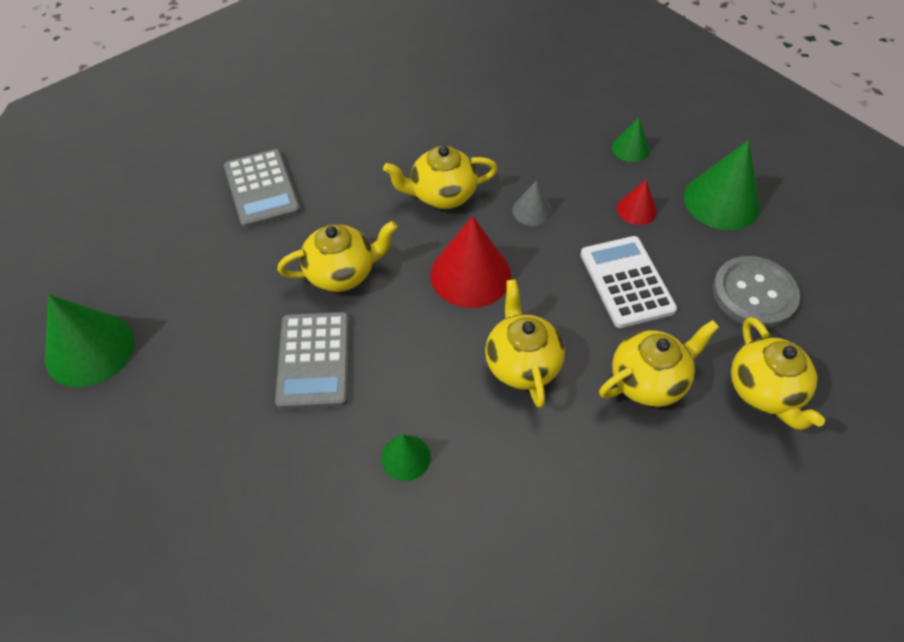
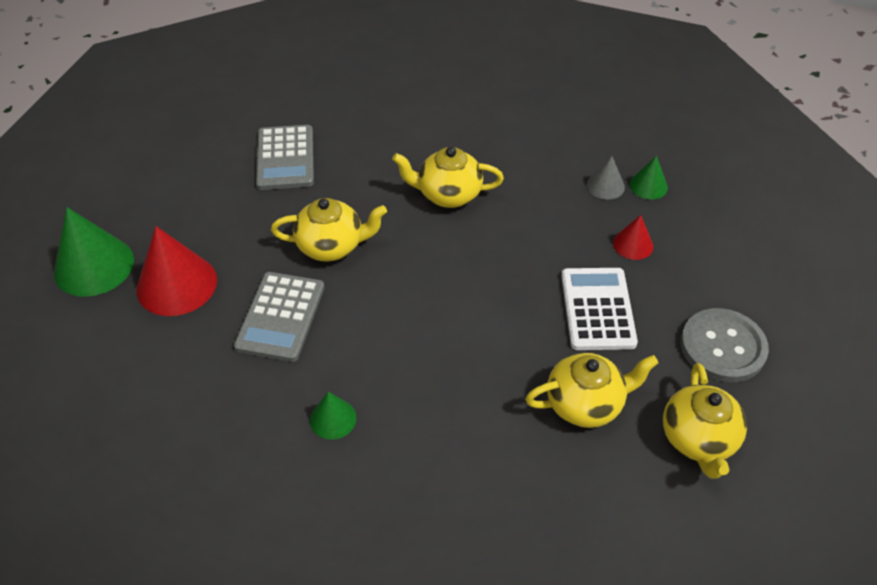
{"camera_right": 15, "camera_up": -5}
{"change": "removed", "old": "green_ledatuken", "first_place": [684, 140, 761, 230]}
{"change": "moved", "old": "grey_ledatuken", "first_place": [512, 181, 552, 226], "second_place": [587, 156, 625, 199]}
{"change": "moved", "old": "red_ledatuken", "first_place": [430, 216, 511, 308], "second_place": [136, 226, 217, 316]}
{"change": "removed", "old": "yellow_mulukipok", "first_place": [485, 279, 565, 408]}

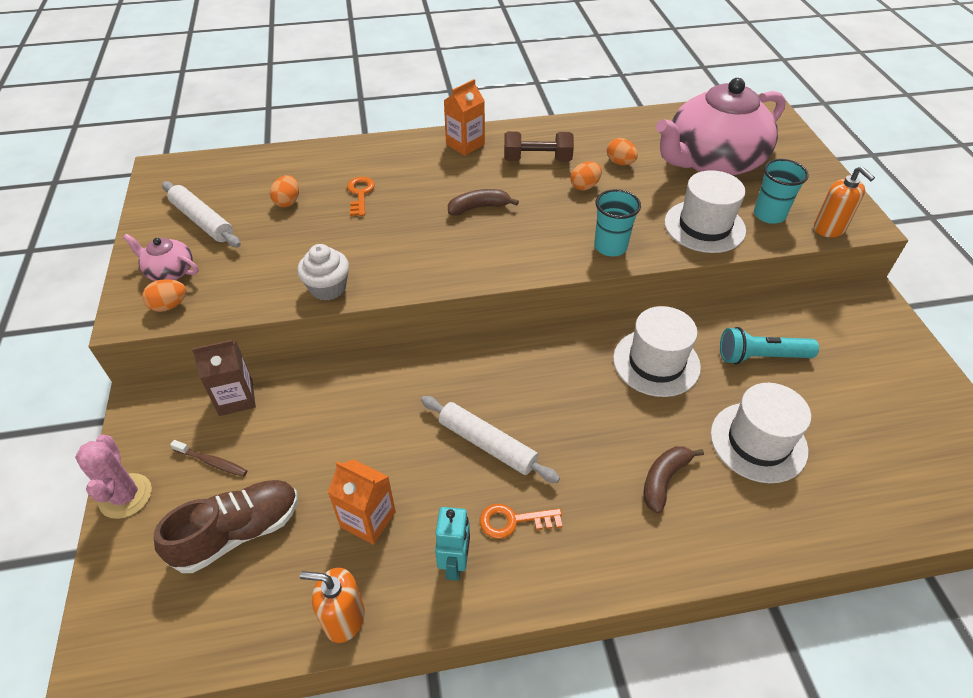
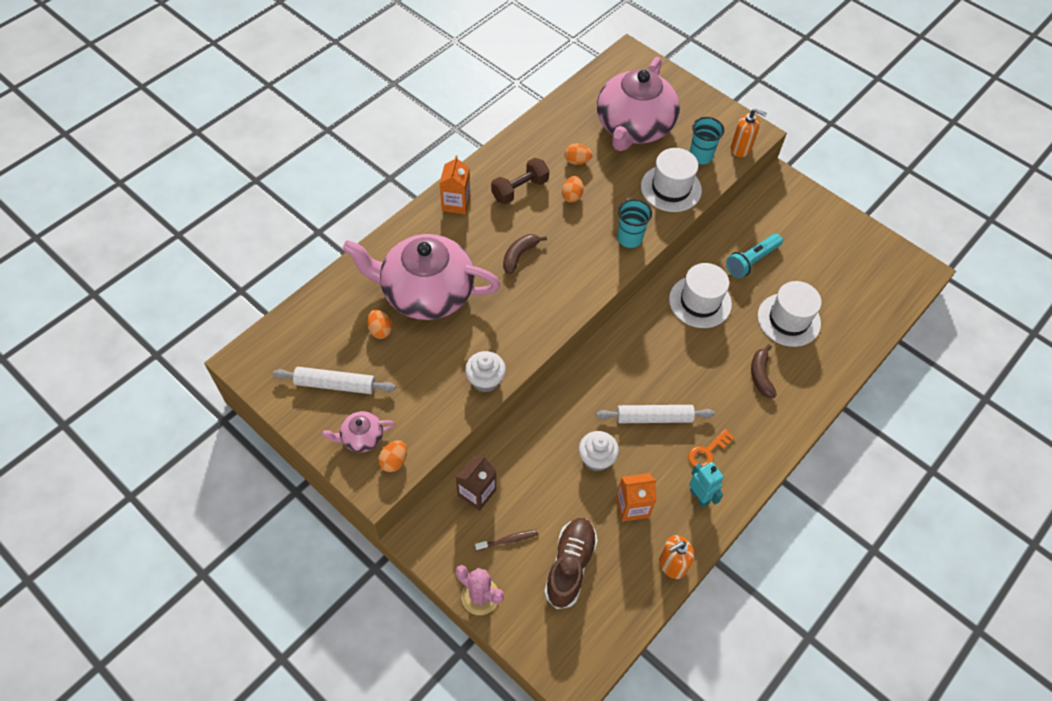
{"camera_right": -40, "camera_up": 10}
{"change": "replaced", "old": "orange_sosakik", "new": "pink_mulukipok", "first_place": [347, 177, 375, 216], "second_place": [342, 234, 500, 320]}
{"change": "added", "new": "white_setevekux", "second_place": [579, 431, 619, 471]}

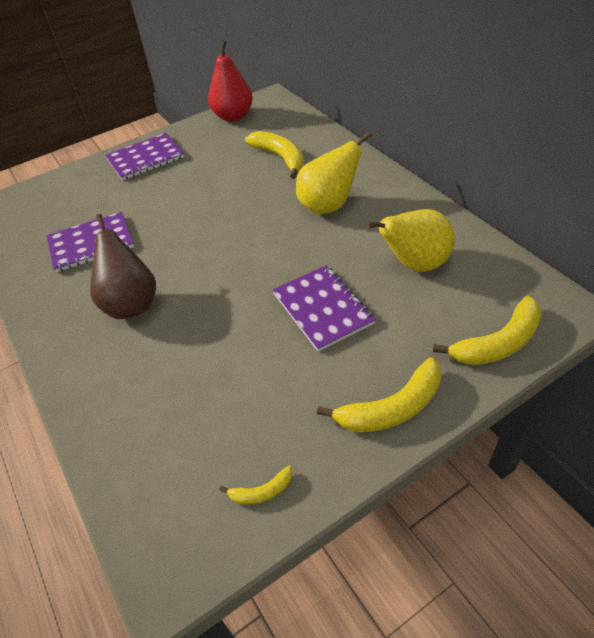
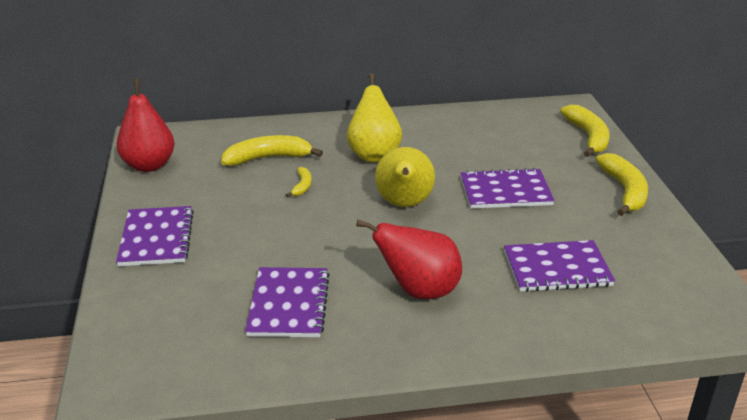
{"camera_right": -70, "camera_up": -15}
{"change": "moved", "old": "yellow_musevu", "first_place": [366, 209, 455, 272], "second_place": [375, 147, 435, 207]}
{"change": "recoloured", "old": "brown_musevu", "new": "red_musevu", "first_place": [90, 214, 156, 319], "second_place": [356, 219, 462, 299]}
{"change": "moved", "old": "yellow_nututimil", "first_place": [219, 466, 293, 505], "second_place": [286, 167, 312, 197]}
{"change": "added", "new": "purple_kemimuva", "second_place": [504, 240, 615, 292]}

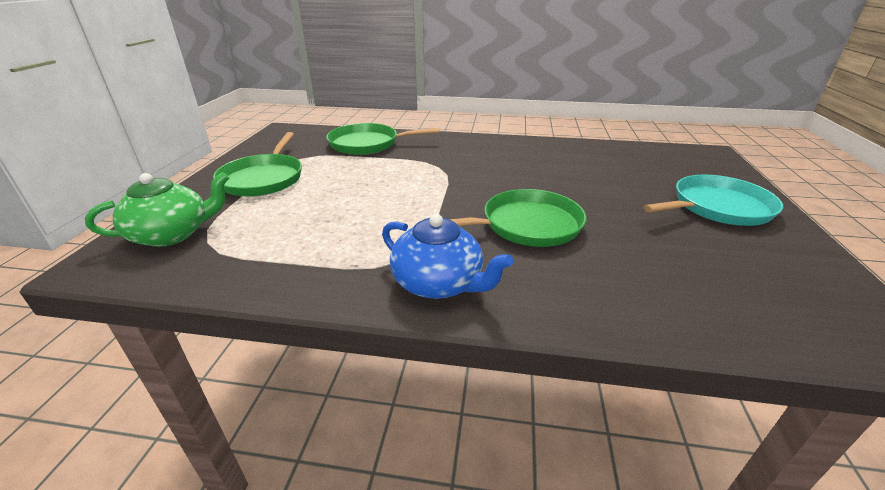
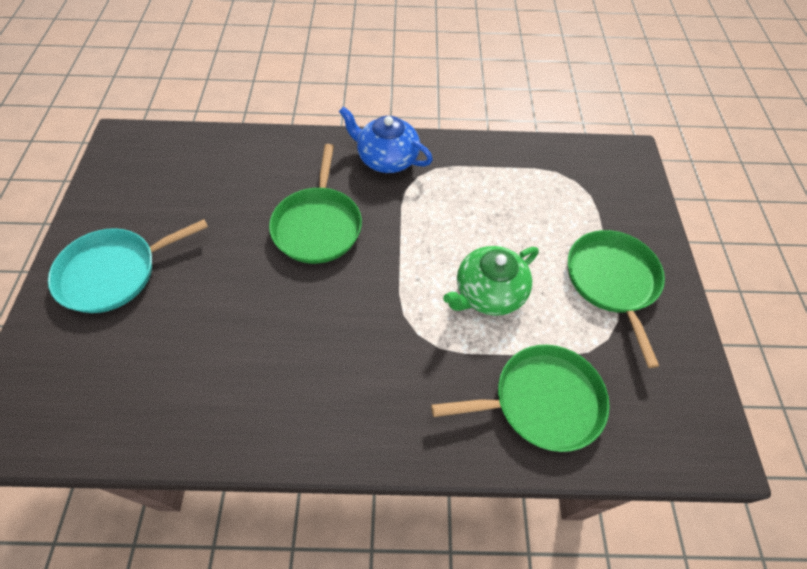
{"camera_right": 170, "camera_up": 25}
{"change": "moved", "old": "green_mulukipok", "first_place": [85, 172, 229, 247], "second_place": [443, 246, 539, 316]}
{"change": "turned", "old": "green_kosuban", "first_place": [449, 189, 586, 247], "second_place": [269, 144, 362, 264], "degrees": -60}

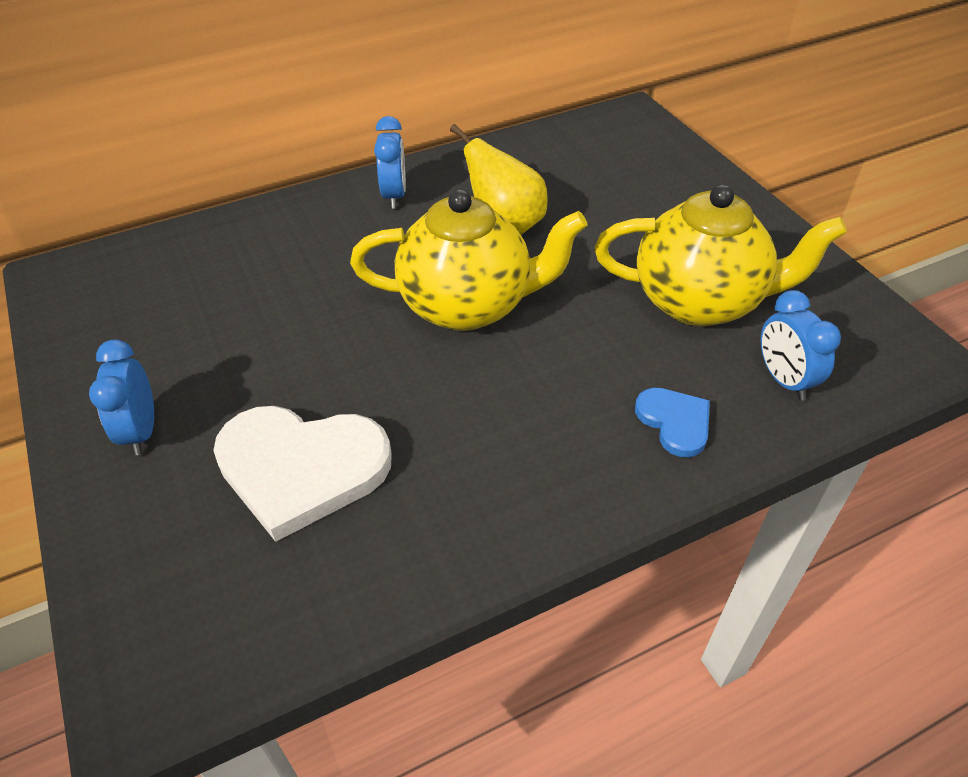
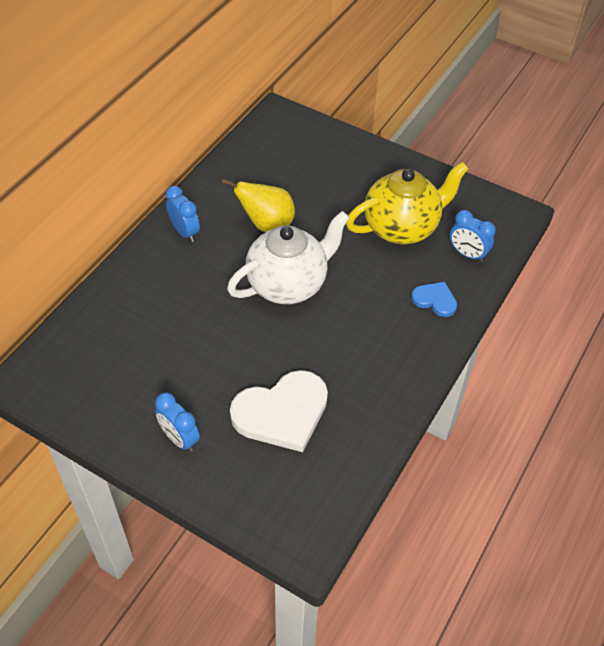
{"camera_right": -35, "camera_up": 5}
{"change": "recoloured", "old": "yellow_mulukipok", "new": "white_mulukipok", "first_place": [350, 189, 588, 331], "second_place": [227, 211, 350, 304]}

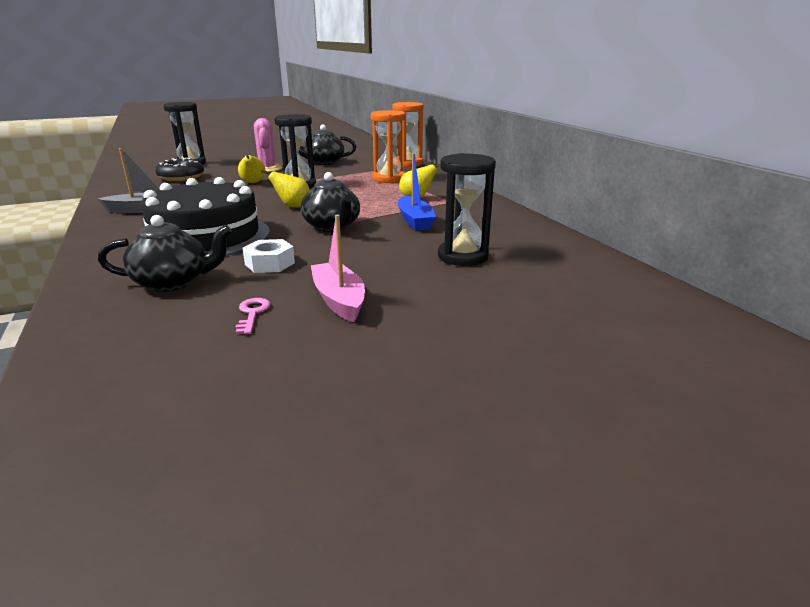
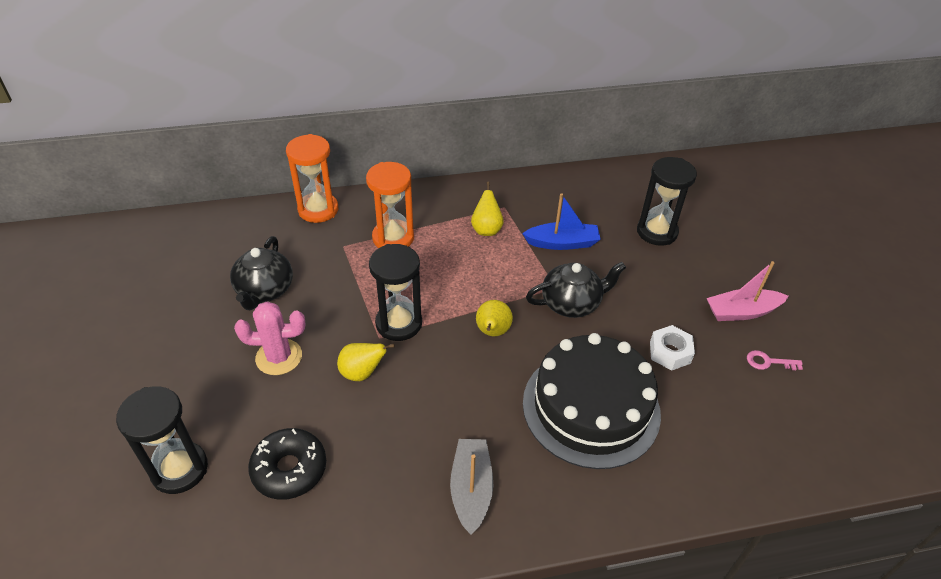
{"camera_right": -80, "camera_up": 20}
{"change": "removed", "old": "black_mulukipok", "first_place": [98, 215, 232, 292]}

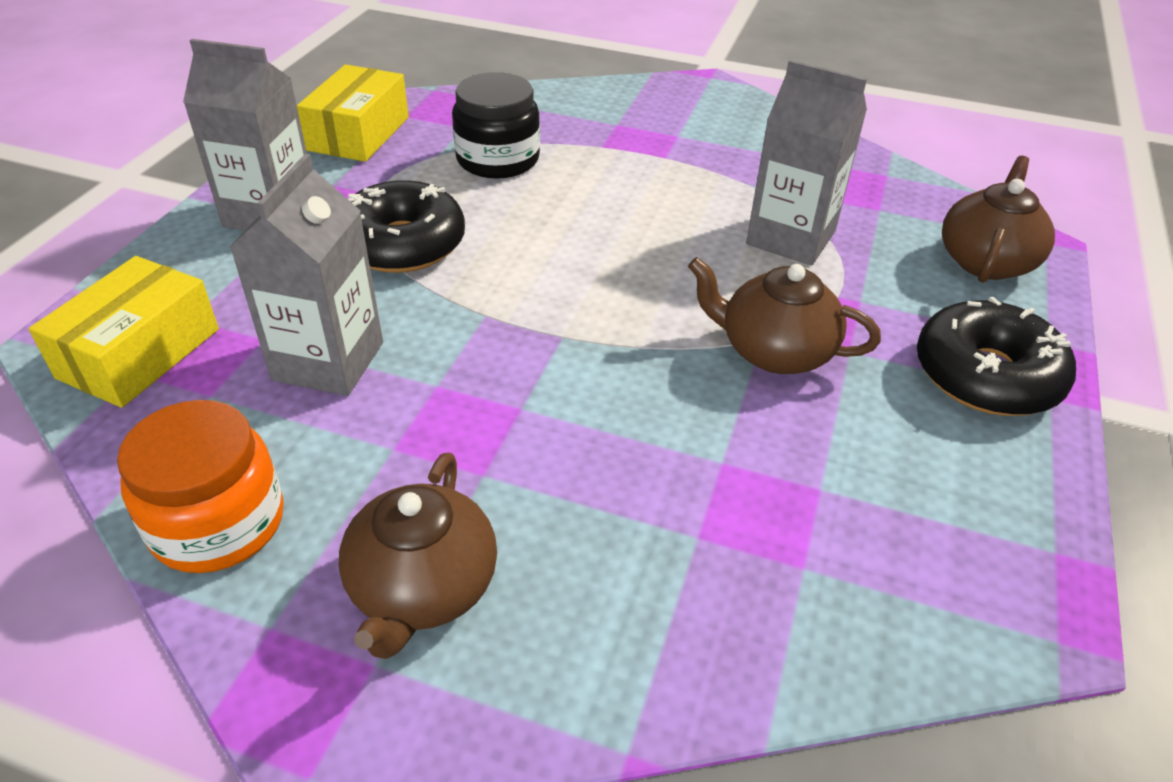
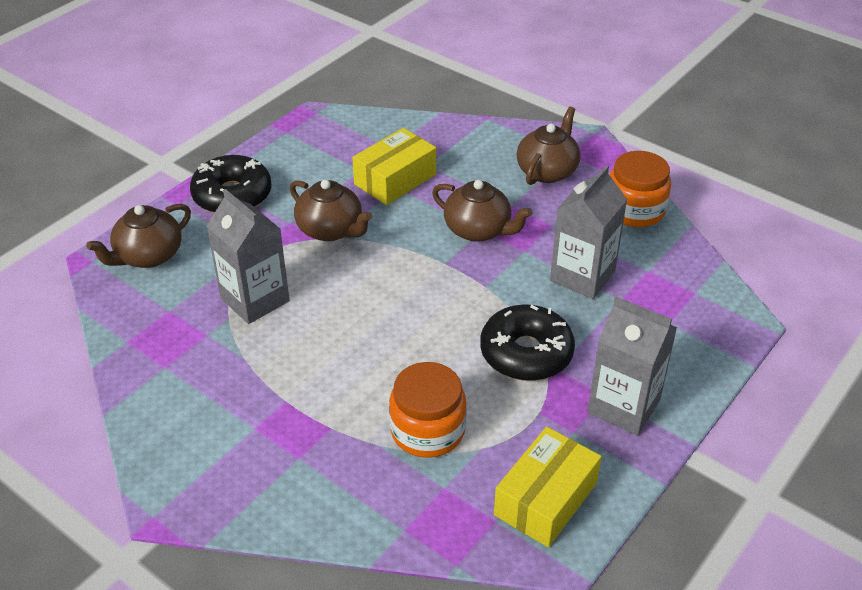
{"camera_right": -160, "camera_up": 0}
{"change": "recoloured", "old": "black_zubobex", "new": "orange_zubobex", "first_place": [452, 72, 540, 179], "second_place": [389, 362, 467, 458]}
{"change": "moved", "old": "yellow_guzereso", "first_place": [29, 256, 219, 408], "second_place": [352, 128, 436, 205]}
{"change": "added", "new": "brown_mulukipok", "second_place": [432, 180, 533, 242]}

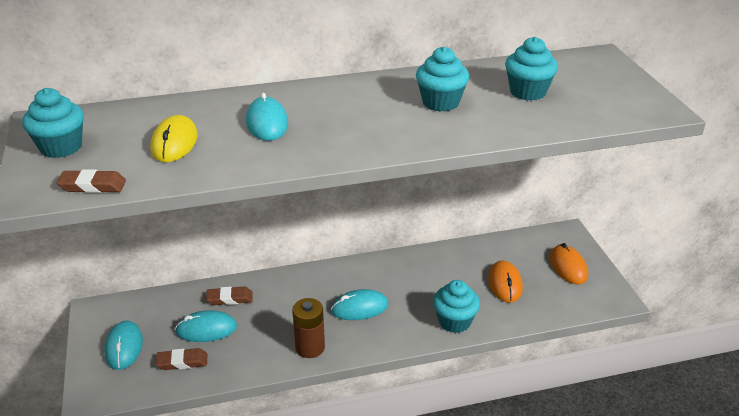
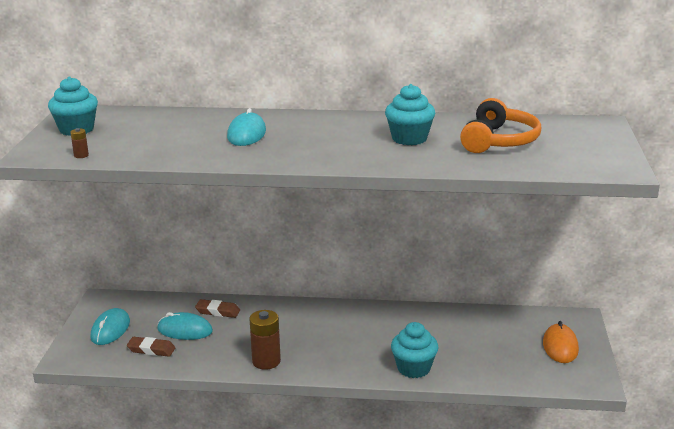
{"camera_right": 20, "camera_up": -10}
{"change": "replaced", "old": "turquoise_setevekux", "new": "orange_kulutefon", "first_place": [505, 37, 558, 101], "second_place": [460, 98, 541, 153]}
{"change": "removed", "old": "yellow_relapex", "first_place": [150, 115, 198, 162]}
{"change": "replaced", "old": "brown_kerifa", "new": "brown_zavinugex", "first_place": [57, 169, 126, 193], "second_place": [70, 128, 89, 158]}
{"change": "removed", "old": "orange_relapex", "first_place": [488, 260, 523, 303]}
{"change": "removed", "old": "turquoise_relapex", "first_place": [331, 289, 389, 320]}

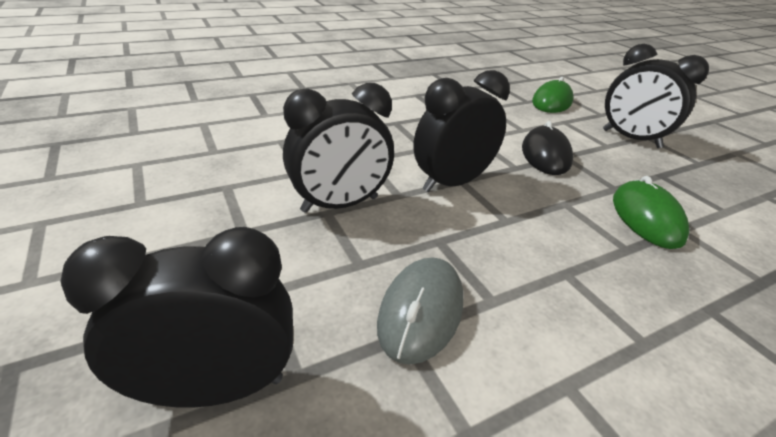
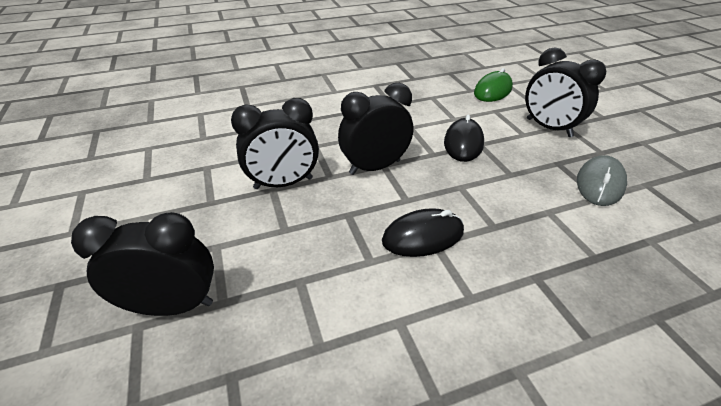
{"camera_right": 10, "camera_up": 5}
{"change": "removed", "old": "green_relapex", "first_place": [613, 176, 689, 249]}
{"change": "moved", "old": "grey_relapex", "first_place": [377, 258, 463, 365], "second_place": [577, 155, 627, 206]}
{"change": "added", "new": "black_relapex", "second_place": [382, 208, 464, 257]}

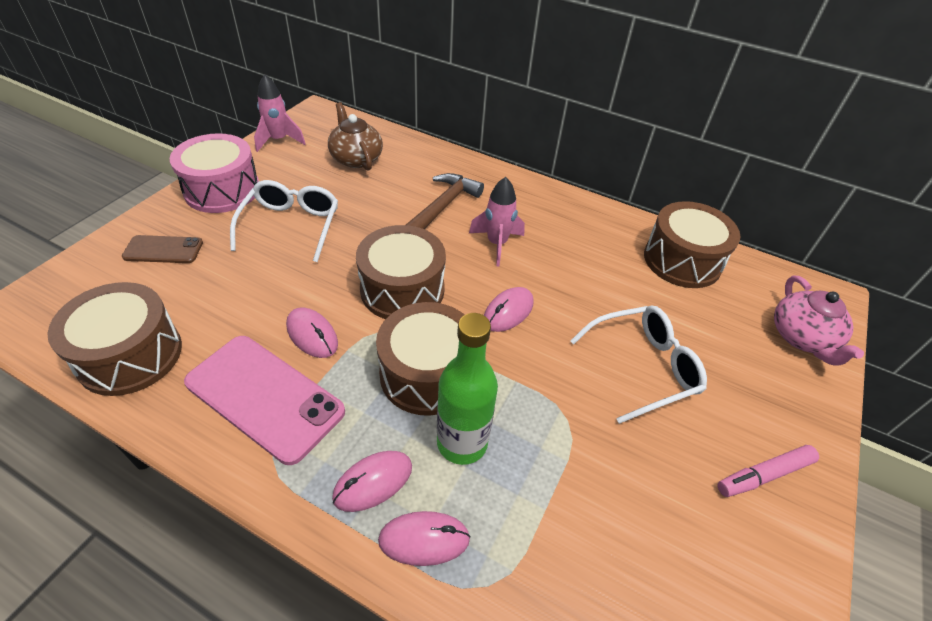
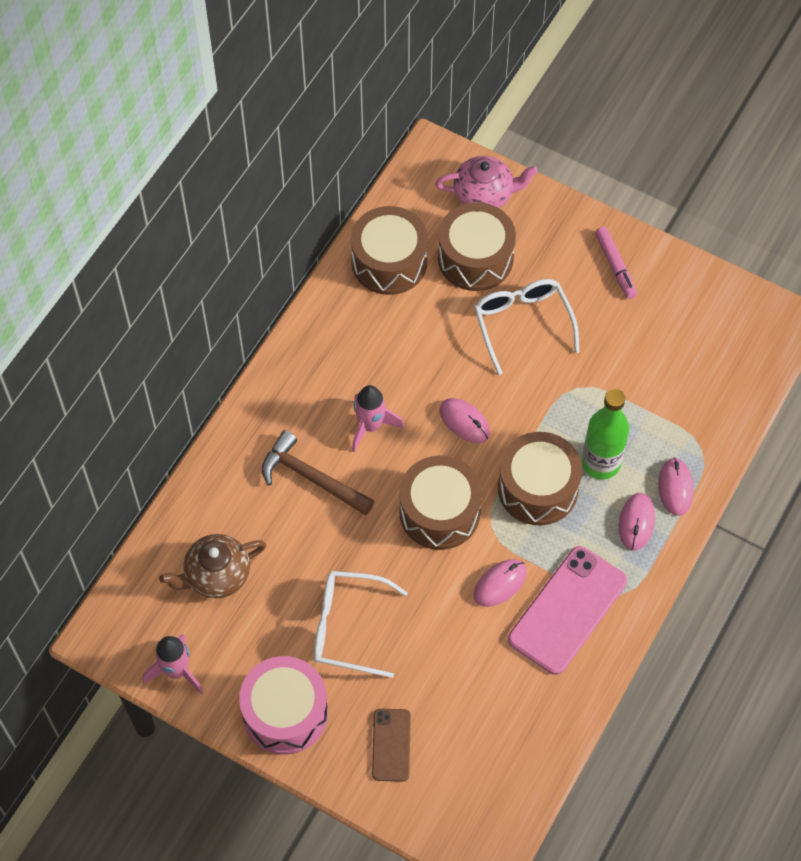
{"camera_right": -85, "camera_up": 15}
{"change": "moved", "old": "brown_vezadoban", "first_place": [47, 282, 182, 396], "second_place": [438, 202, 516, 291]}
{"change": "turned", "old": "pink_relapex", "first_place": [332, 451, 412, 512], "second_place": [619, 493, 655, 550], "degrees": 45}

